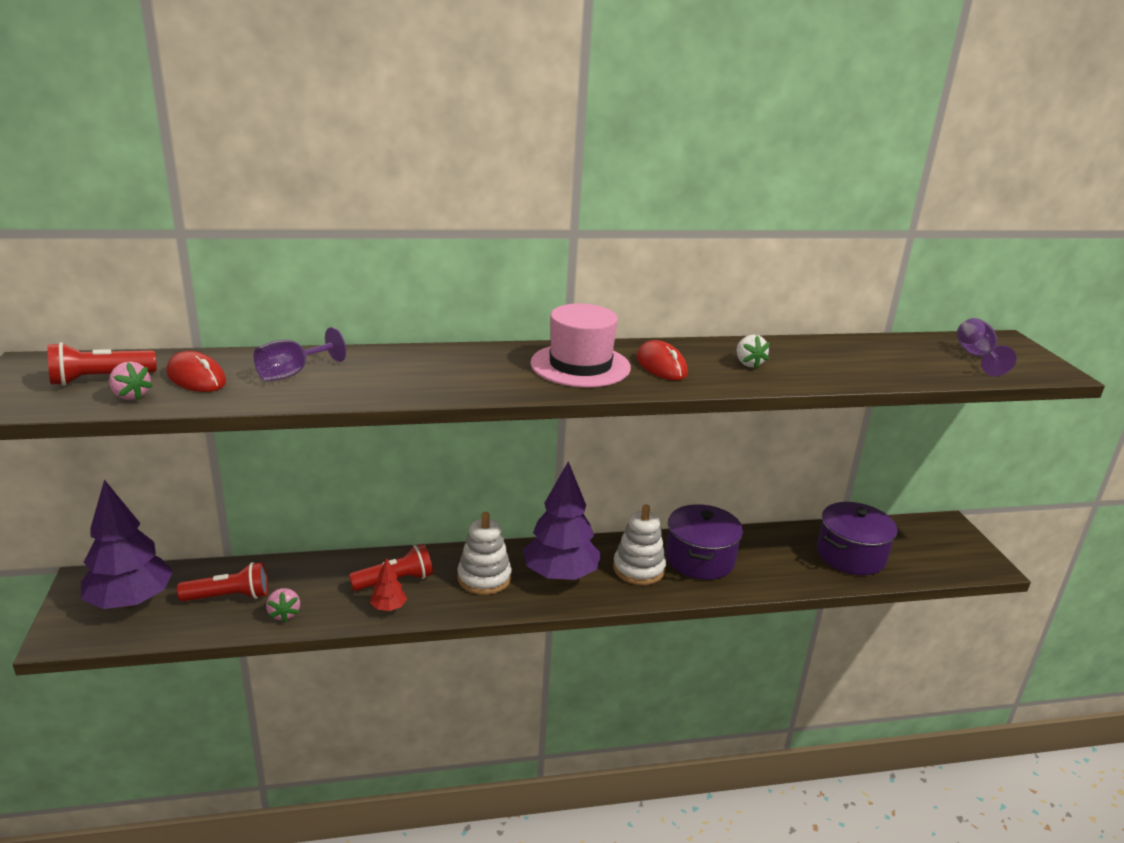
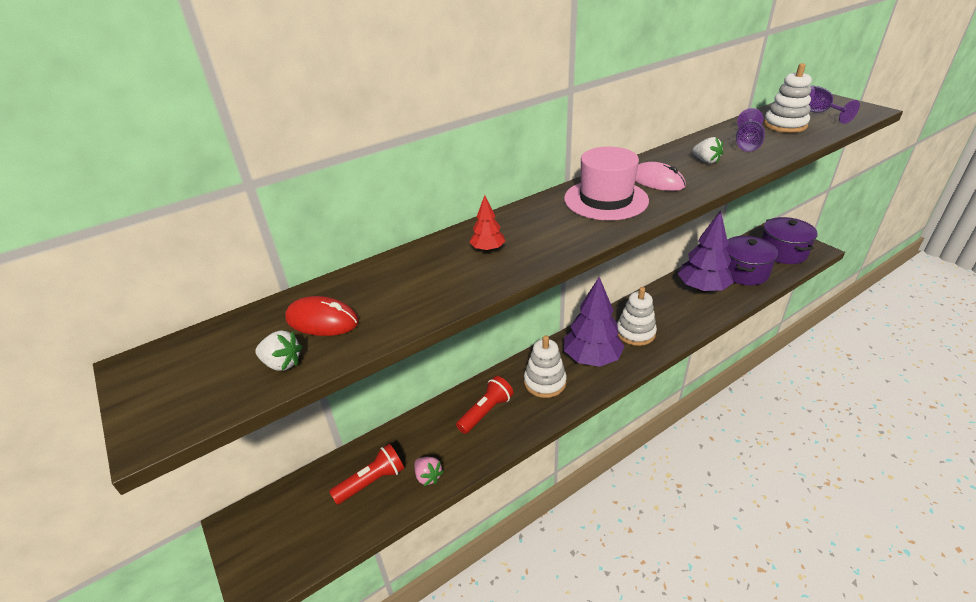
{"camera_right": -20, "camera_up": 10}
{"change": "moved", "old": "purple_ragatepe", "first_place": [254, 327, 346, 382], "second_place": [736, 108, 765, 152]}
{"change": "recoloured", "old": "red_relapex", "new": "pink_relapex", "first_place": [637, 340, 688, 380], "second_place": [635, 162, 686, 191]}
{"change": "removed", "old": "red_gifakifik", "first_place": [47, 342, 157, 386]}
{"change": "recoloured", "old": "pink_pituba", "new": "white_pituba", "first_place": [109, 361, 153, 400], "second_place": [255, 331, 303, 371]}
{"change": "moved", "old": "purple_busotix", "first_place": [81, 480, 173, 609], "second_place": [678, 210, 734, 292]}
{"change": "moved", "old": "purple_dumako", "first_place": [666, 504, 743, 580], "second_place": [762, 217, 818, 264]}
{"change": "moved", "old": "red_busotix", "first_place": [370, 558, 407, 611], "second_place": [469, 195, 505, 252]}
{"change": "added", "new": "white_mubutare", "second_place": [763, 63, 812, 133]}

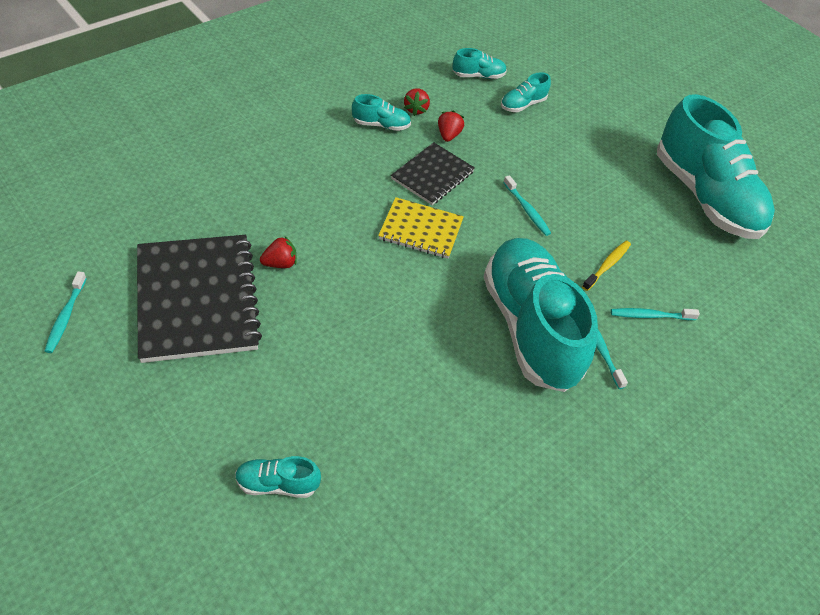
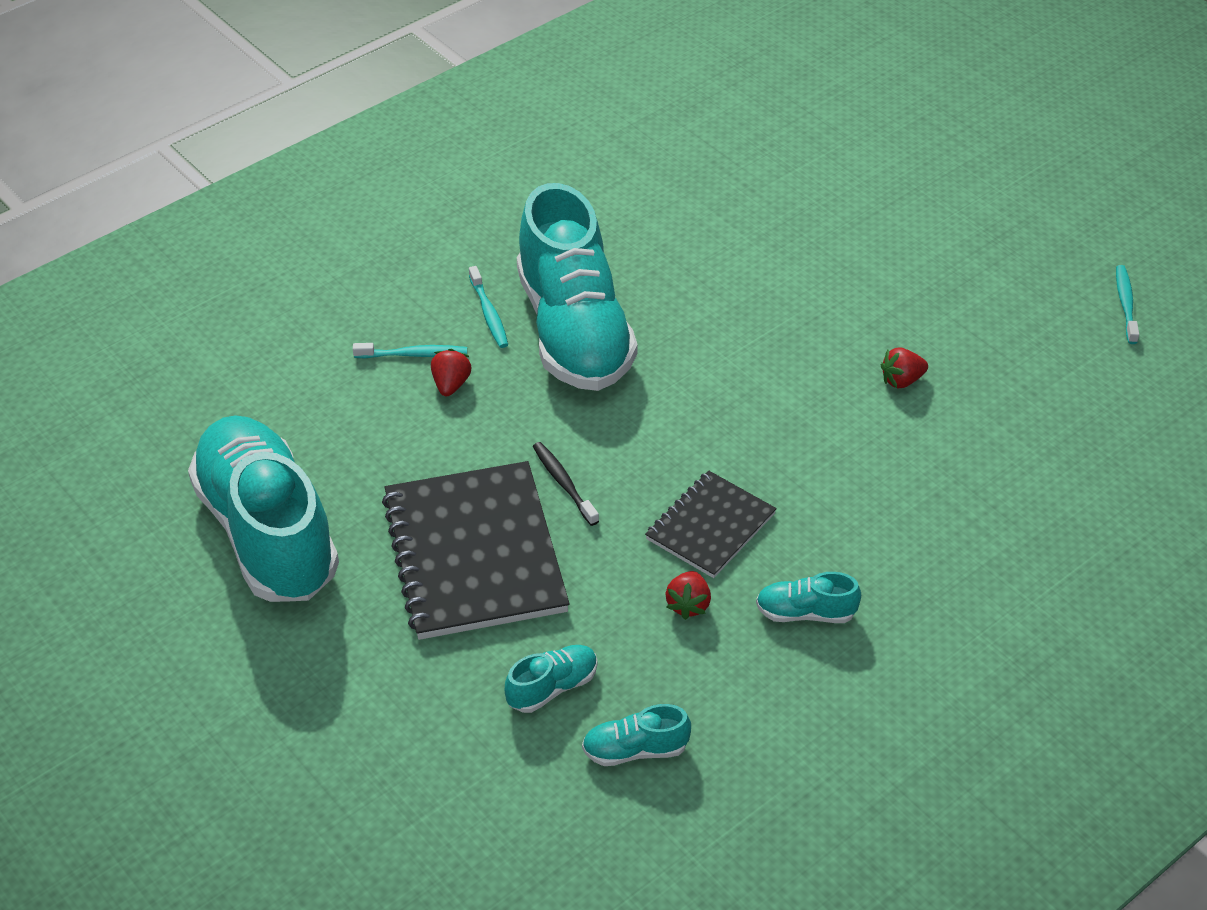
{"camera_right": -175, "camera_up": -5}
{"change": "moved", "old": "red_pituba", "first_place": [404, 88, 430, 116], "second_place": [431, 349, 472, 396]}
{"change": "recoloured", "old": "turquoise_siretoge", "new": "black_siretoge", "first_place": [503, 175, 551, 236], "second_place": [533, 442, 599, 526]}
{"change": "removed", "old": "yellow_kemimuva", "first_place": [378, 197, 464, 259]}
{"change": "moved", "old": "black_kemimuva", "first_place": [137, 235, 262, 363], "second_place": [382, 461, 570, 640]}
{"change": "removed", "old": "yellow_siretoge", "first_place": [582, 241, 631, 291]}
{"change": "removed", "old": "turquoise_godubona", "first_place": [235, 456, 321, 498]}

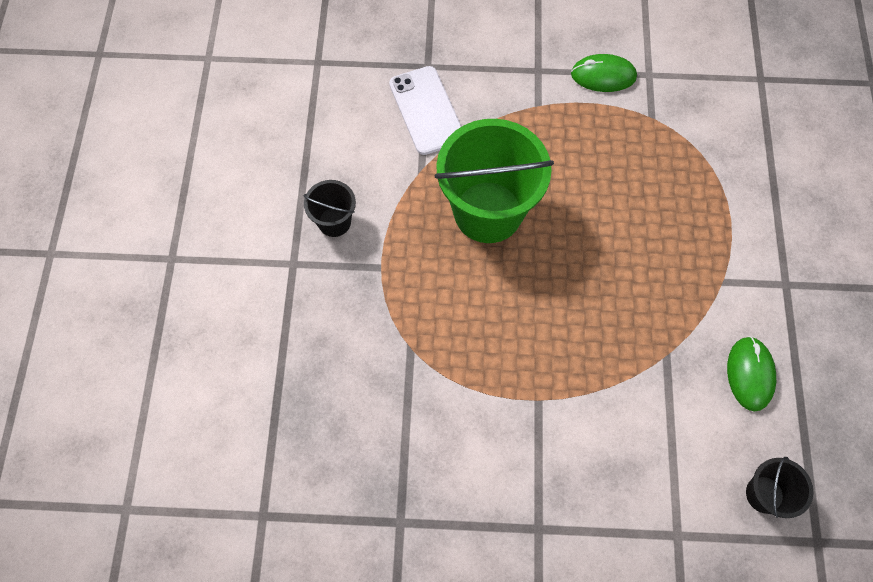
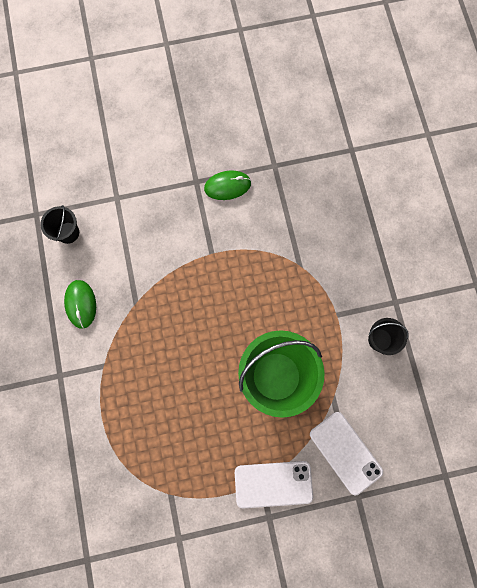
{"camera_right": 165, "camera_up": 10}
{"change": "moved", "old": "green_relapex", "first_place": [571, 54, 637, 92], "second_place": [204, 170, 251, 200]}
{"change": "added", "new": "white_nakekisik", "second_place": [235, 461, 313, 509]}

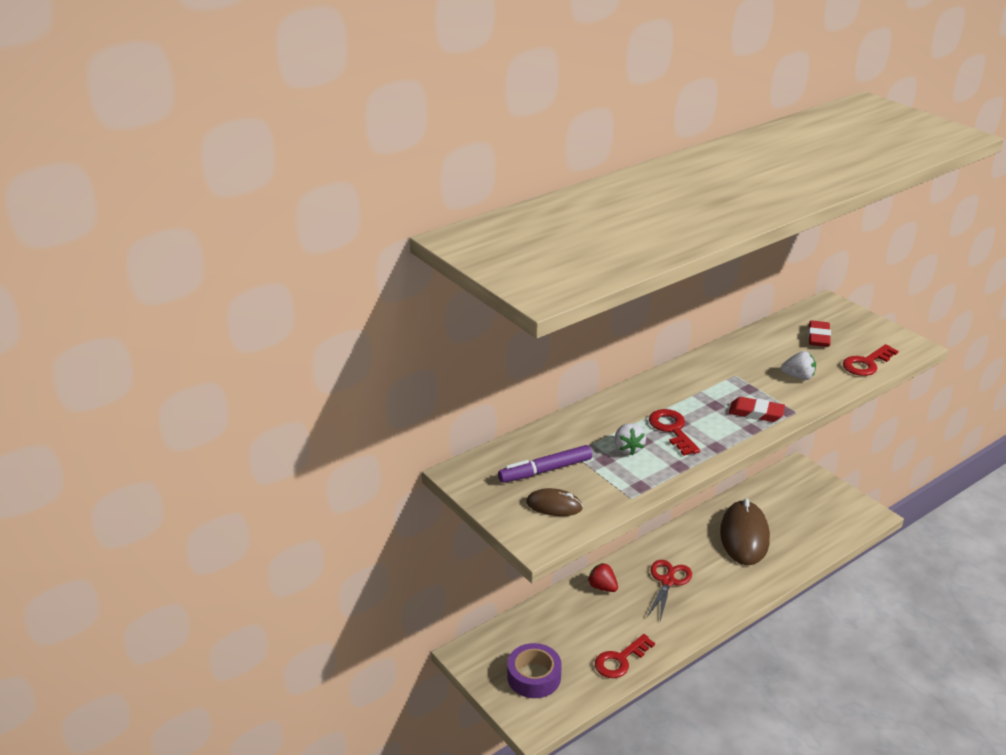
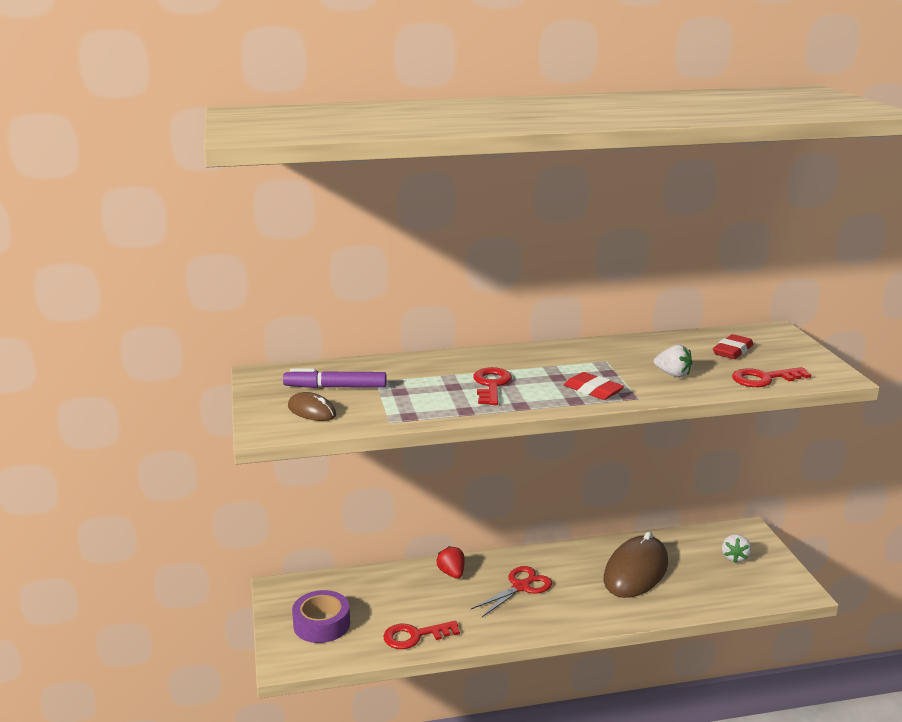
{"camera_right": 25, "camera_up": -10}
{"change": "moved", "old": "white_pituba", "first_place": [614, 423, 646, 455], "second_place": [722, 534, 751, 563]}

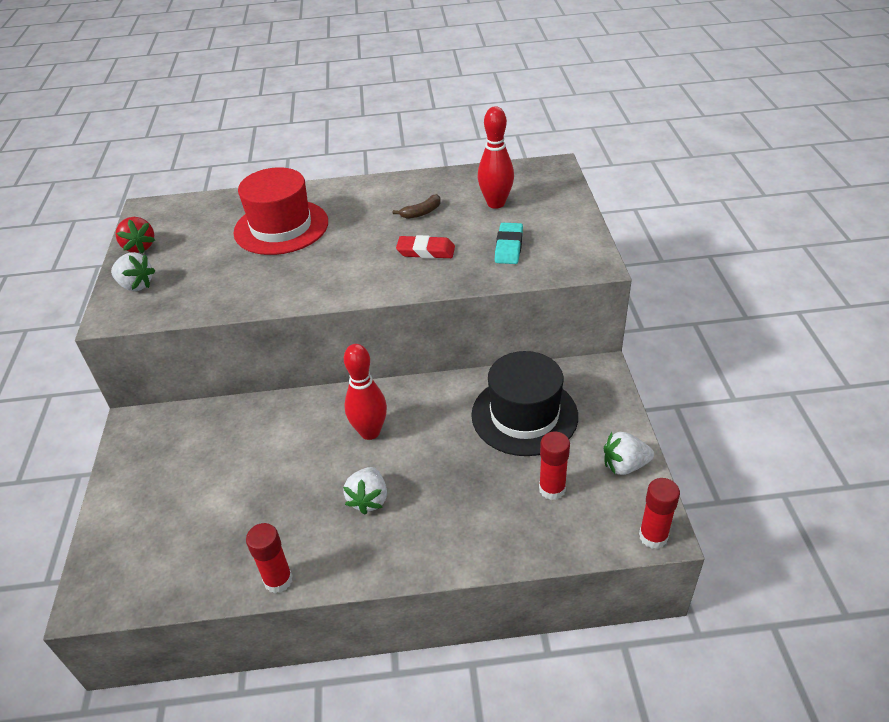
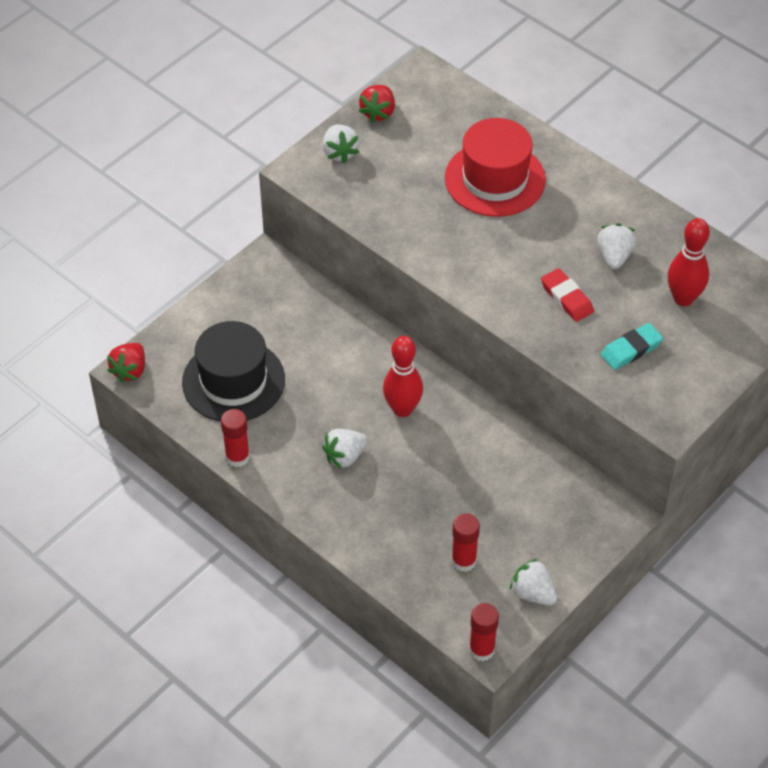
{"camera_right": 45, "camera_up": 10}
{"change": "replaced", "old": "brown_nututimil", "new": "white_pituba", "first_place": [393, 194, 441, 219], "second_place": [597, 224, 636, 269]}
{"change": "moved", "old": "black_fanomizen", "first_place": [471, 351, 578, 456], "second_place": [182, 321, 285, 422]}
{"change": "added", "new": "red_pituba", "second_place": [107, 343, 145, 383]}

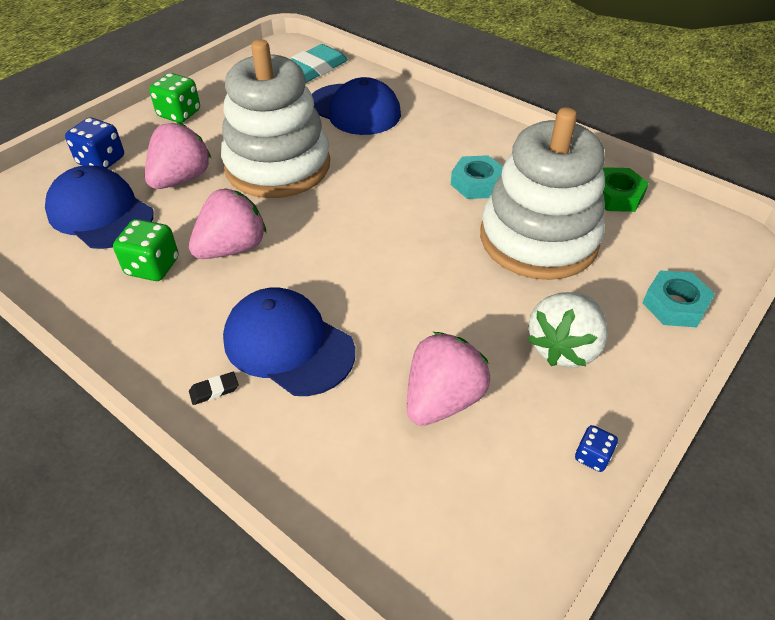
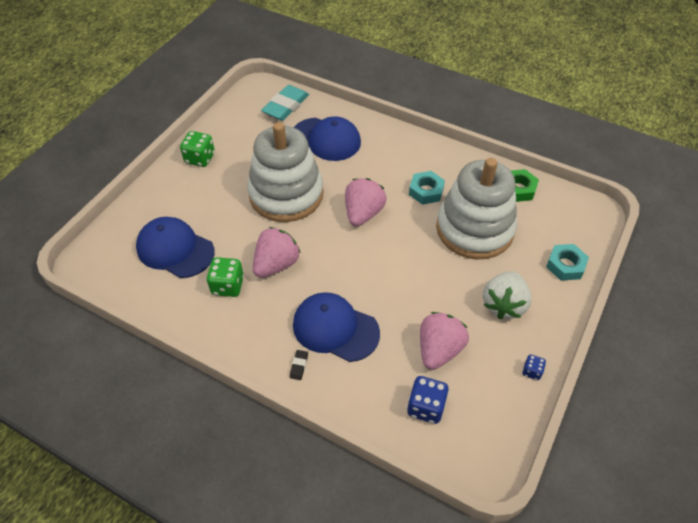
{"camera_right": -10, "camera_up": 5}
{"change": "moved", "old": "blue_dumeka", "first_place": [65, 118, 124, 169], "second_place": [407, 376, 449, 424]}
{"change": "moved", "old": "pink_pituba", "first_place": [145, 122, 211, 189], "second_place": [345, 178, 386, 227]}
{"change": "turned", "old": "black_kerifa", "first_place": [189, 372, 238, 405], "second_place": [290, 350, 308, 380], "degrees": -45}

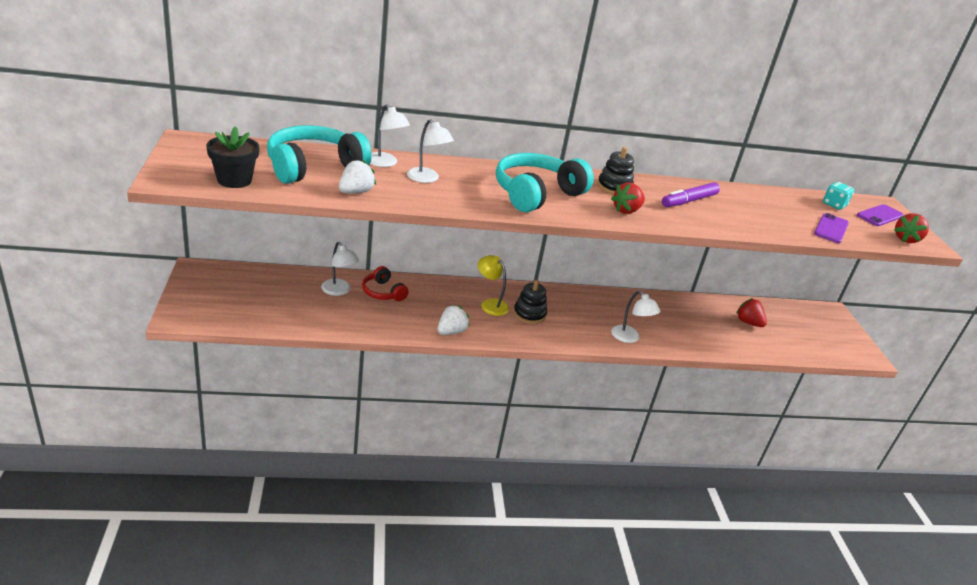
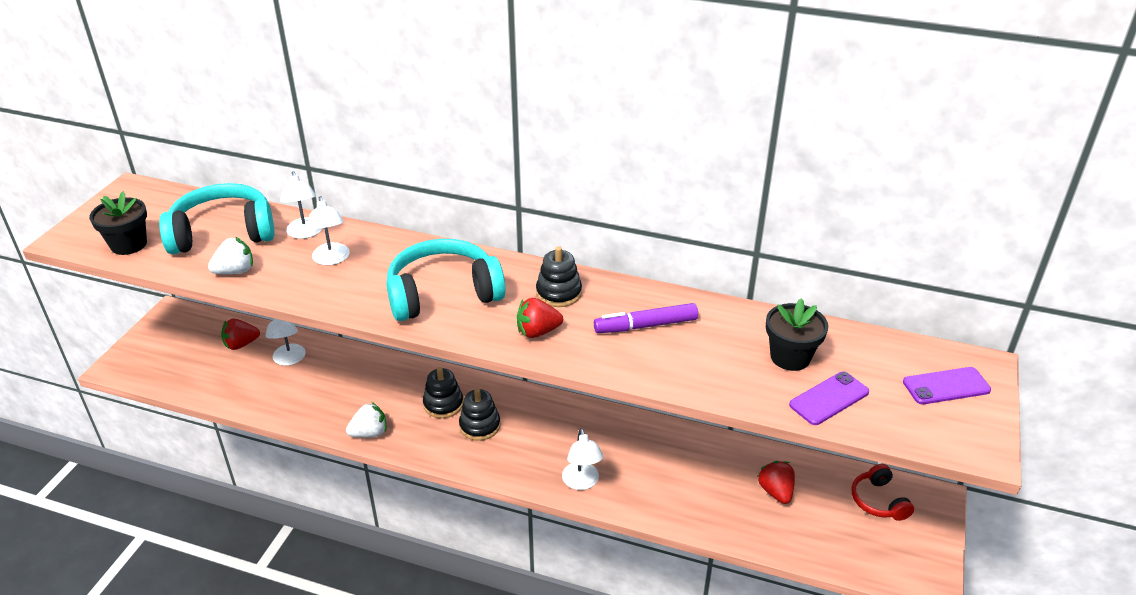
{"camera_right": 30, "camera_up": 5}
{"change": "removed", "old": "turquoise_dumeka", "first_place": [823, 182, 854, 210]}
{"change": "moved", "old": "red_pituba", "first_place": [894, 213, 929, 243], "second_place": [221, 319, 260, 350]}
{"change": "replaced", "old": "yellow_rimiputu", "new": "black_mubutare", "first_place": [478, 255, 509, 316], "second_place": [423, 367, 464, 418]}
{"change": "moved", "old": "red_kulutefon", "first_place": [362, 266, 409, 301], "second_place": [851, 464, 914, 521]}
{"change": "added", "new": "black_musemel", "second_place": [766, 298, 828, 371]}

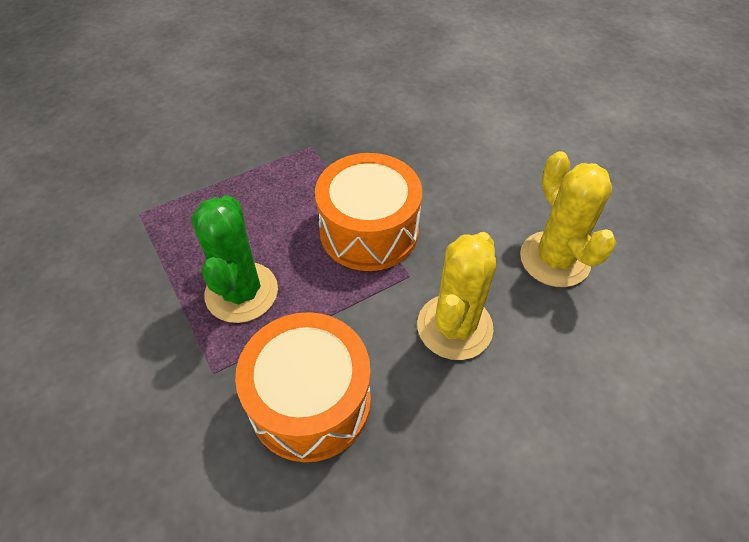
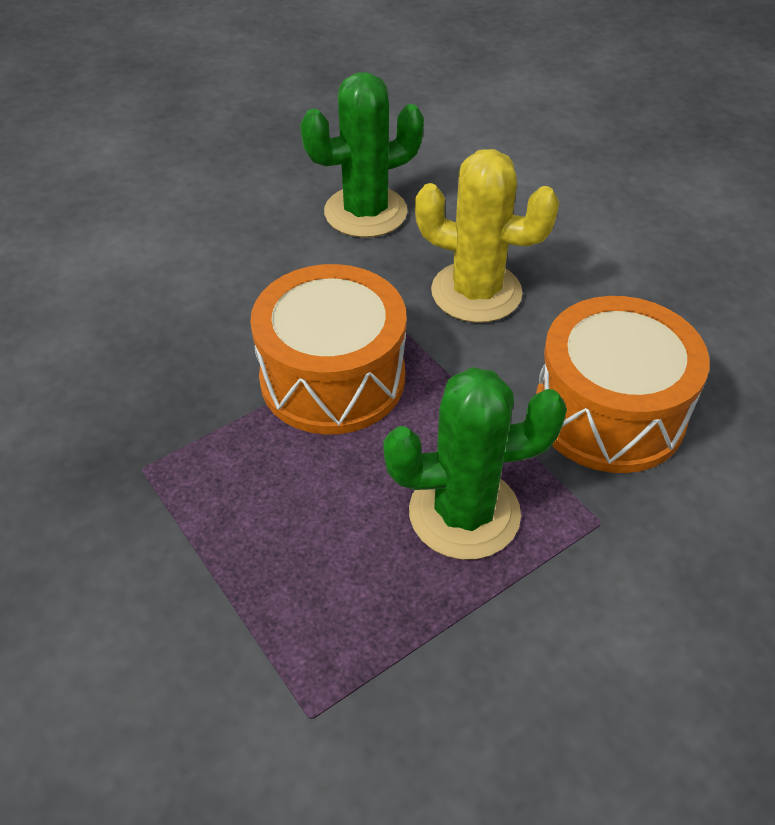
{"camera_right": -95, "camera_up": -5}
{"change": "recoloured", "old": "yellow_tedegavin", "new": "green_tedegavin", "first_place": [520, 151, 616, 287], "second_place": [300, 72, 424, 238]}

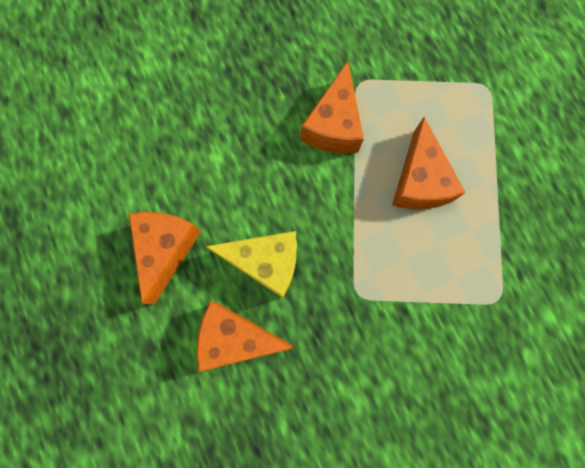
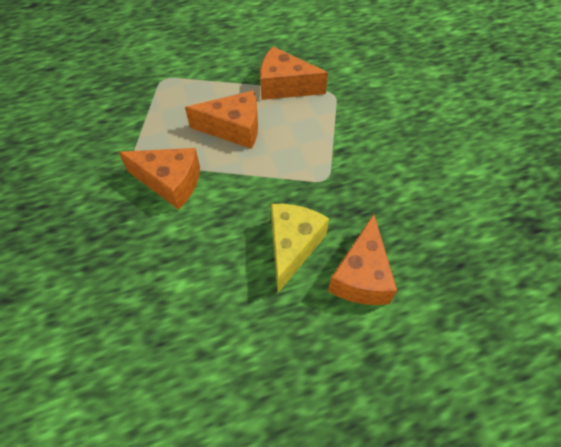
{"camera_right": -85, "camera_up": -20}
{"change": "moved", "old": "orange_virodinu", "first_place": [129, 212, 201, 304], "second_place": [260, 47, 328, 100]}

